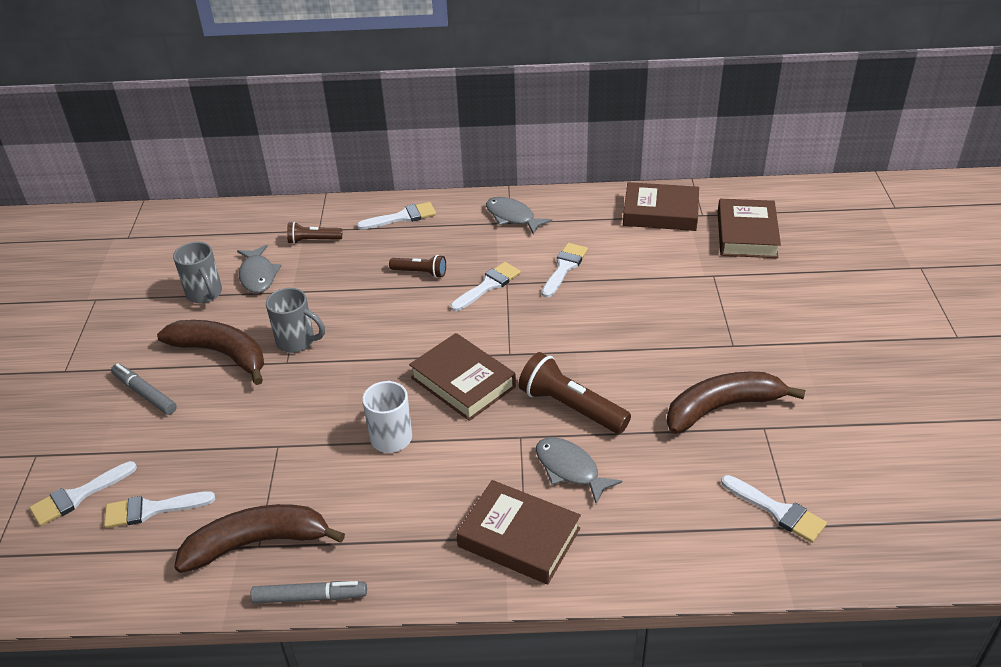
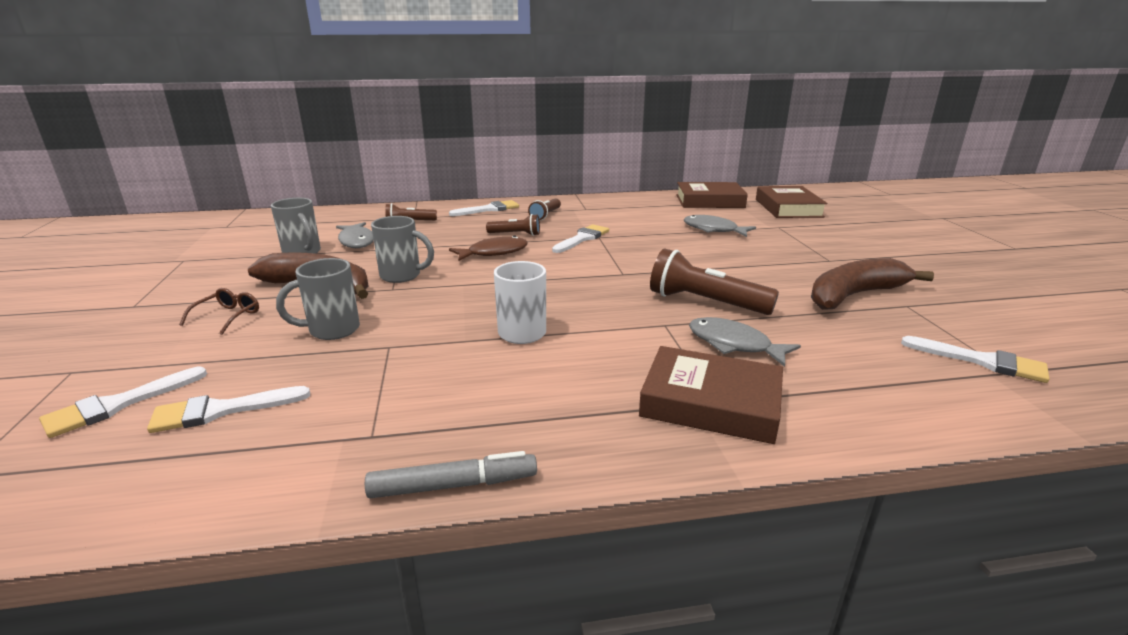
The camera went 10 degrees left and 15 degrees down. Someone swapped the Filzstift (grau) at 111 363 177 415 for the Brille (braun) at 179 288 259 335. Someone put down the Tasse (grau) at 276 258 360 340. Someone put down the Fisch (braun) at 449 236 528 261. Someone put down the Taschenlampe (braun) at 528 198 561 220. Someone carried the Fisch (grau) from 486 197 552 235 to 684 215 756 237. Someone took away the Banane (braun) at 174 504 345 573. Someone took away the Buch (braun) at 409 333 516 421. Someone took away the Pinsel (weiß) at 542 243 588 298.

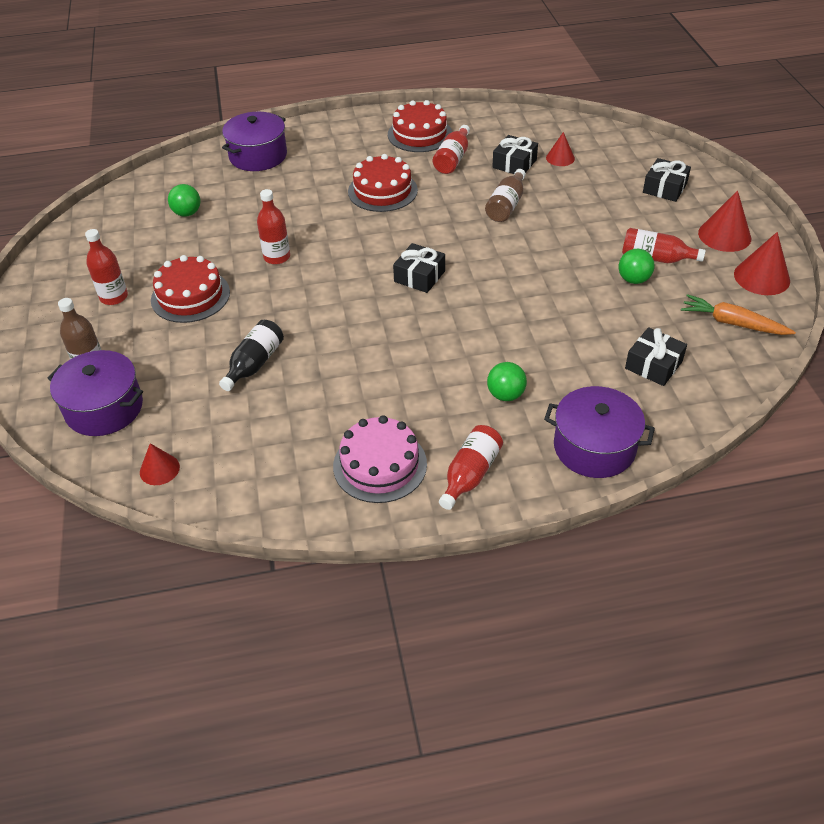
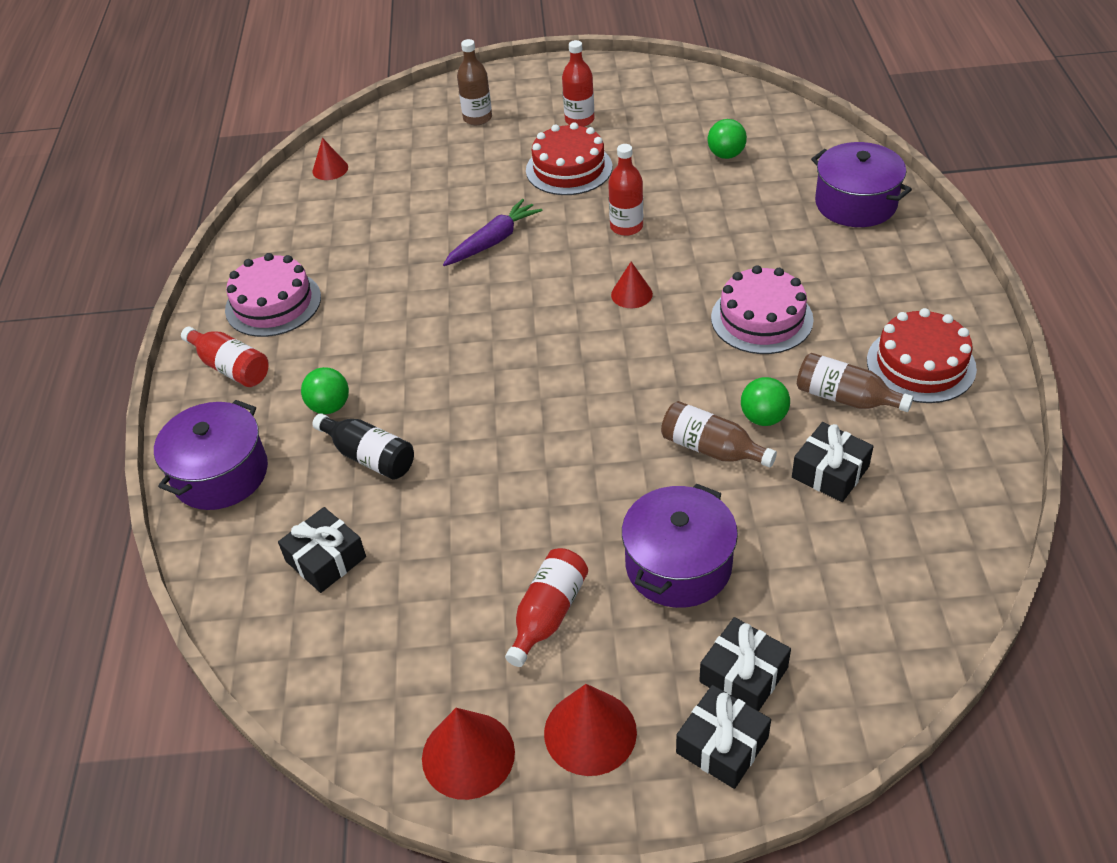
The camera went 100 degrees right and 0 degrees up. Someone carried the Flasche (schwarz) from 219 320 284 391 to 312 413 414 480. Someone put down the Karotte (lila) at 443 199 543 266. Someone carried the Kegel (rot) from 546 132 575 166 to 611 262 653 308. Someone carried the Kochtopf (lila) from 47 350 143 436 to 622 484 738 608. Someone carried the Geschenk (schwarz) from 393 243 445 293 to 676 685 771 789. Someone repainted the Kuchen (rot) at 348 154 418 212, which became the Kuchen (rosa) at 711 265 814 354. Someone carried the Ball (grün) from 619 249 654 284 to 741 377 790 426. Someone repainted the Flasche (rot) at 433 125 470 174, which became the Flasche (braun) at 797 353 913 412. Someone took away the Karotte (orange) at 681 294 796 335.

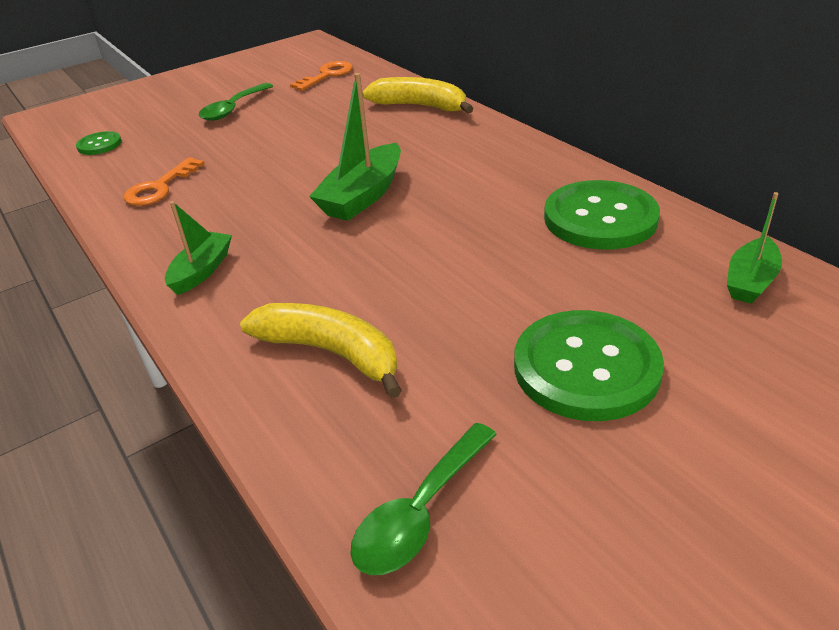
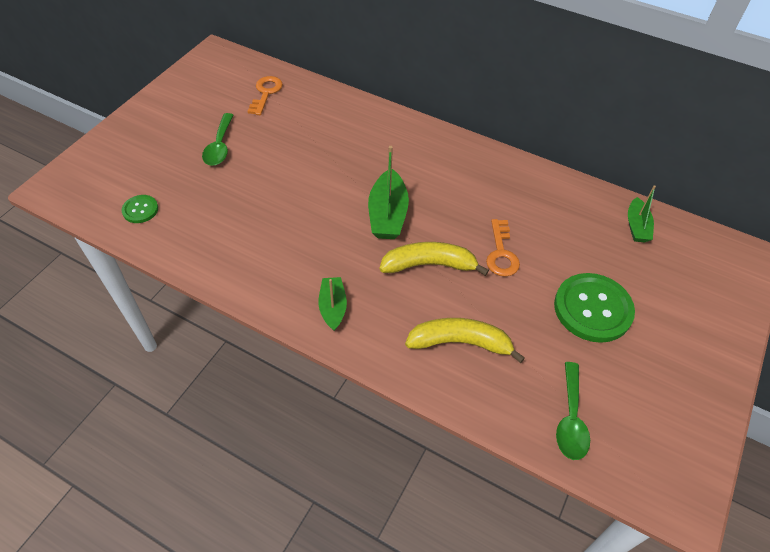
The camera went 30 degrees left and 15 degrees up. Someone carried the Banane (gelb) from 362 77 474 114 to 379 242 489 276. Someone carried the Schlüssel (orange) from 124 157 205 206 to 486 219 520 277. Someone took away the Knopf (grün) at 544 180 660 250.

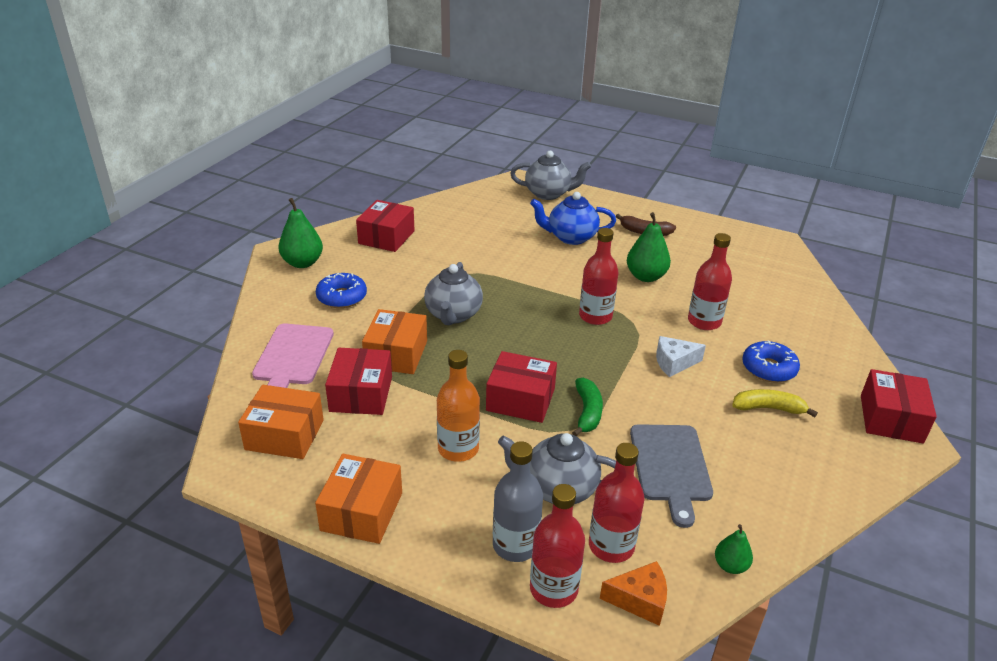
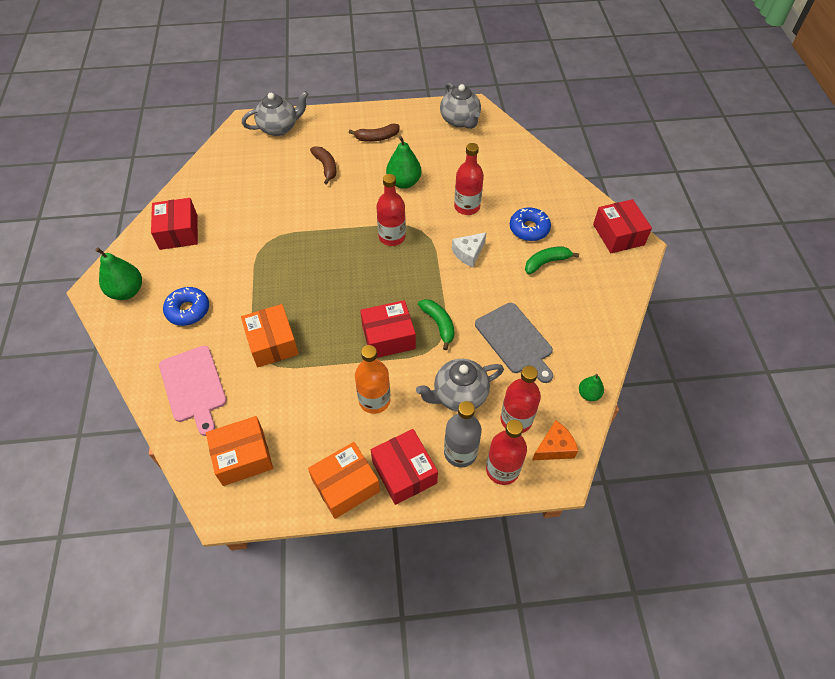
The camera went 30 degrees left and 20 degrees up. Someone rotated the Schachtel (orange) at 315 454 402 544 by 75 degrees clockwise. Someone swapped the Teekanne (blau) at 530 192 616 245 for the Banane (braun) at 310 146 336 184. Someone carried the Schachtel (rot) from 325 348 392 415 to 371 429 438 505. Someone carried the Teekanne (grau) from 424 262 483 325 to 440 82 481 129. Someone repainted the Banane (gelb) at 732 389 818 417, which became the Banane (grün) at 525 246 579 274.

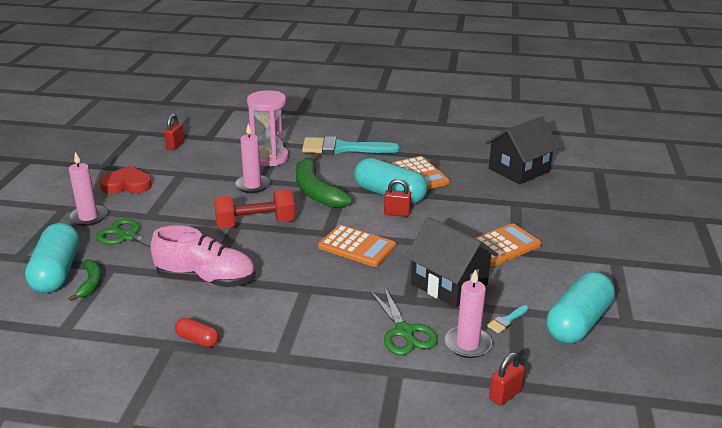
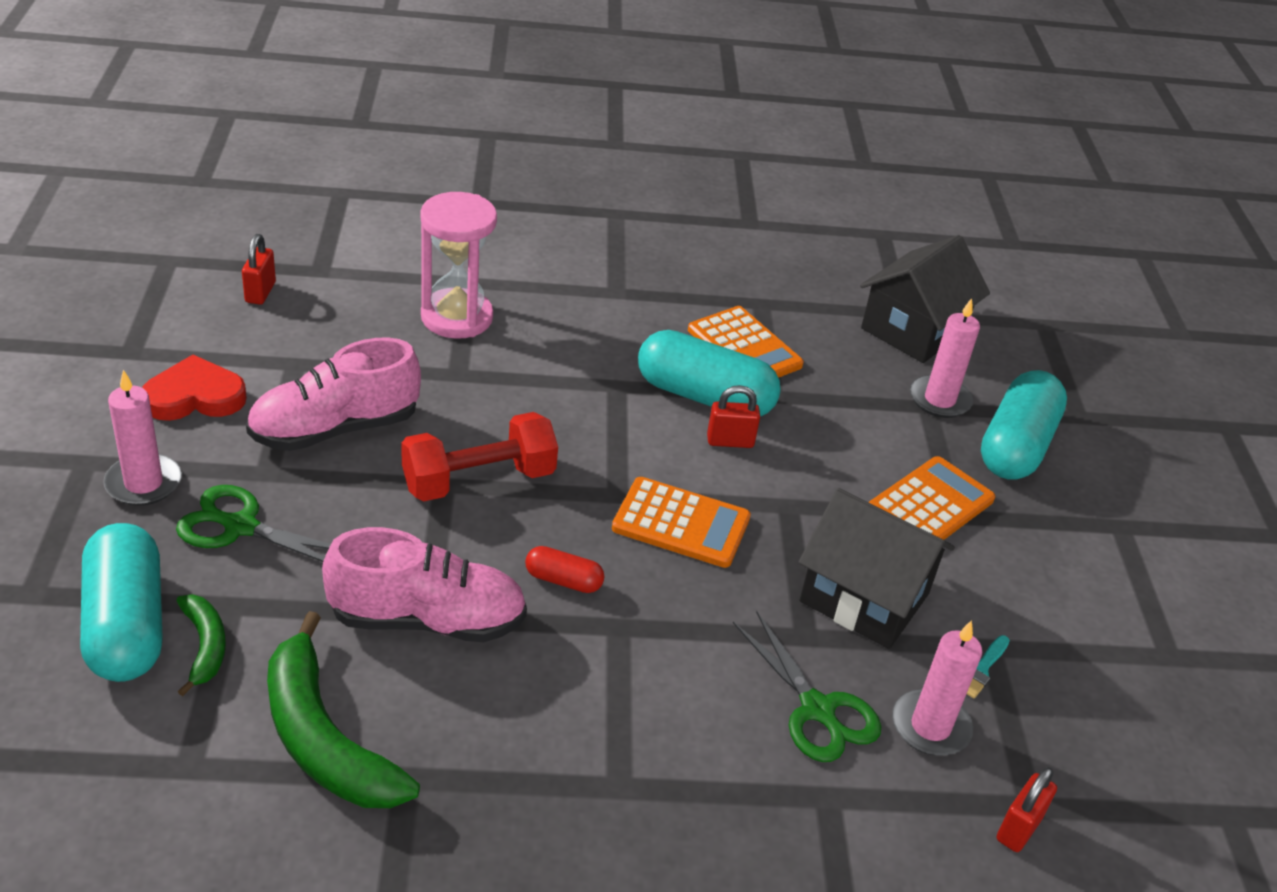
The camera went 15 degrees left and 10 degrees up. Someone put down the Schuh (rosa) at 246 338 421 451. Someone carried the Banane (grün) from 296 153 353 208 to 267 611 420 808. Someone carried the Kapsel (rot) from 175 318 219 347 to 525 546 604 593. Someone carried the Kerze (rosa) from 235 124 270 193 to 910 298 980 418. Someone carried the Kapsel (türkis) from 547 272 615 344 to 981 370 1067 480. Someone took away the Pinsel (türkis) at 302 136 399 154.

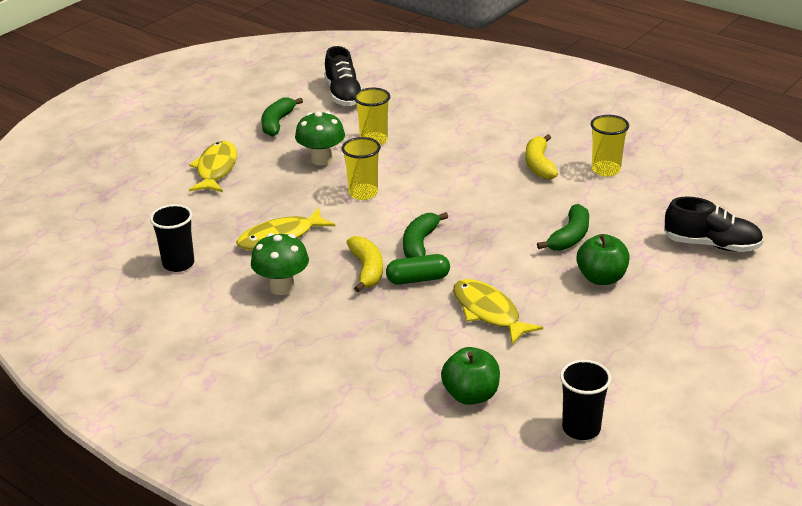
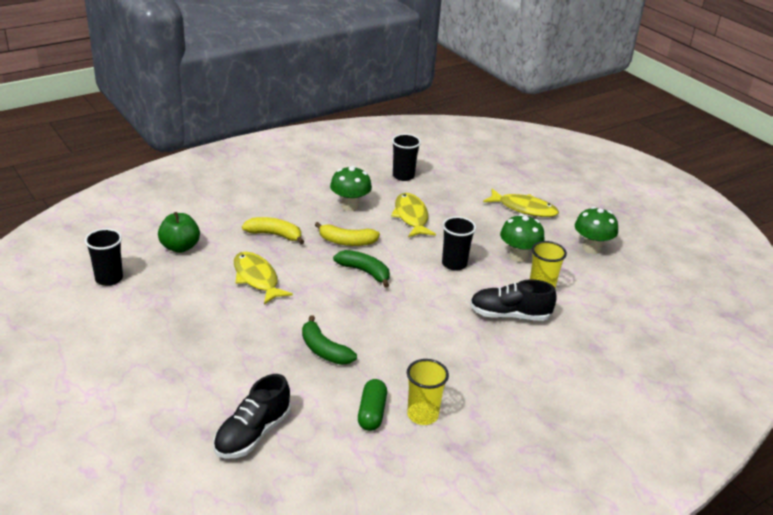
The camera went 105 degrees right and 0 degrees up. Someone rotated the Fisch (gelb) at 453 279 543 345 by 105 degrees counterclockwise. Someone carried the Banane (gelb) from 525 134 558 180 to 242 217 305 244. Someone carried the Kapsel (grün) from 386 254 450 285 to 358 379 387 431. Someone repainted the Becher (gelb) at 342 137 381 200, which became the Becher (schwarz) at 442 216 476 271. Someone carried the Schuh (schwarz) from 324 46 362 106 to 470 279 557 321. Someone swapped the Banane (grün) at 261 97 303 137 for the Pilz (grün) at 575 207 618 254. Someone took away the Apfel (grün) at 577 234 630 285.

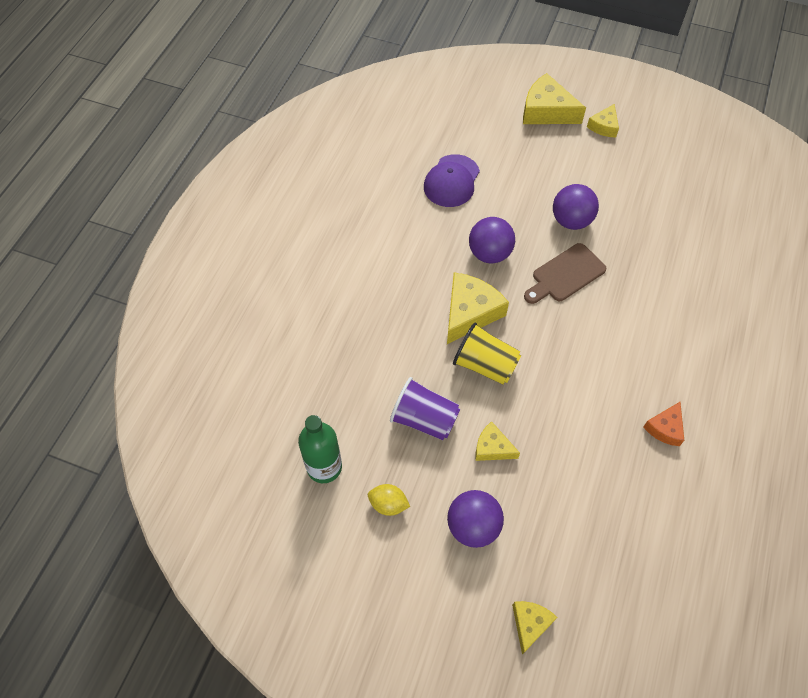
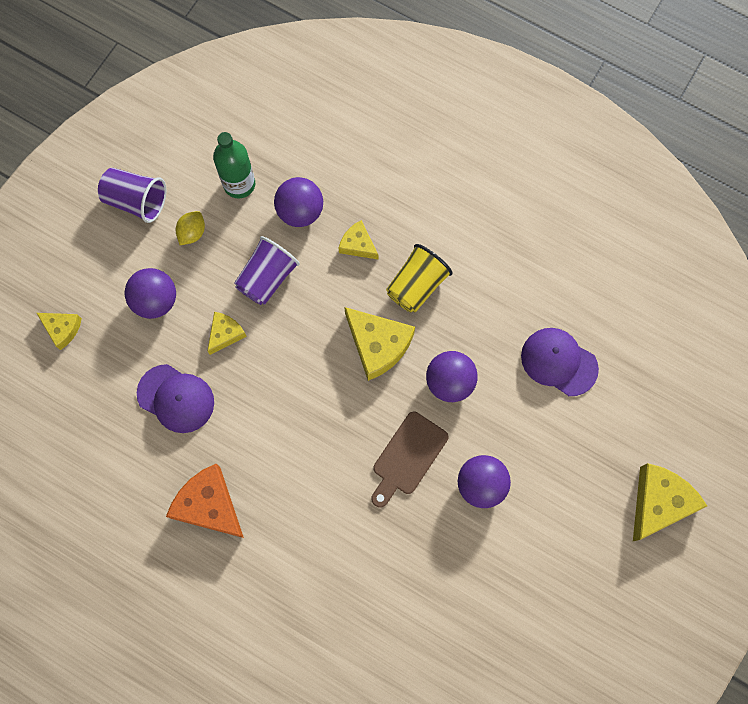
The camera went 100 degrees right and 15 degrees up. Someone put down the Becher (lila) at 98 168 166 223. Someone put down the Kappe (lila) at 137 364 214 433. Someone scaled the Käse (orange) at 643 402 684 446 by 1.76. Someone put down the Ball (lila) at 274 177 323 227. Someone carried the Käse (gelb) from 587 104 619 138 to 338 220 378 259. Someone rotated the Schneidebrett (braun) at 524 243 607 304 by 120 degrees counterclockwise. Someone carried the Becher (gelb) from 453 322 521 385 to 386 244 453 313.

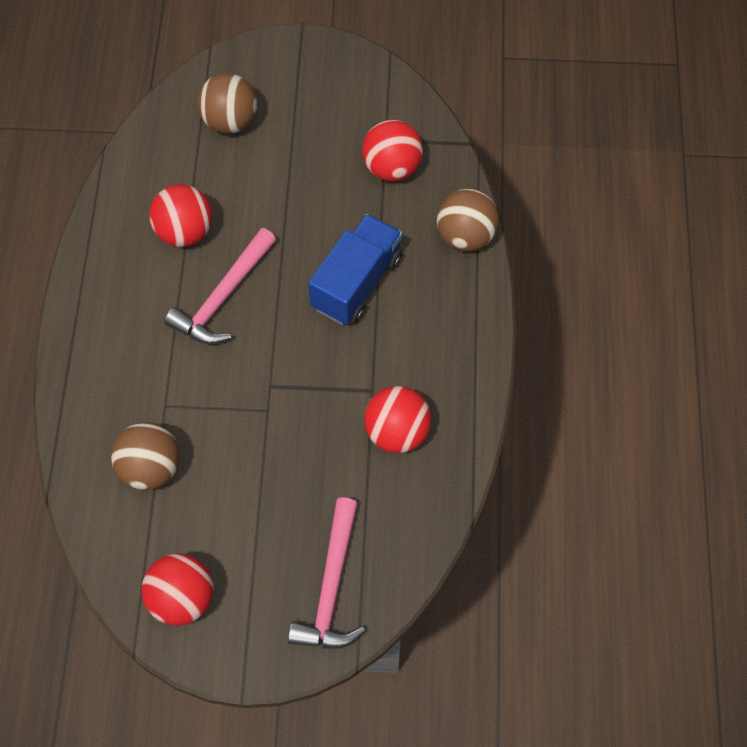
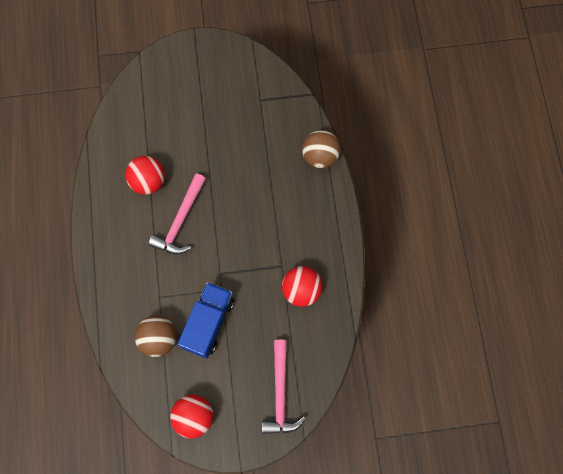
The camera went 10 degrees left and 10 degrees up. Someone carried the Lastwagen (blau) from 308 214 402 325 to 177 282 234 359. Someone took away the Ball (braun) at 197 73 257 134. Someone took away the Ball (rot) at 362 120 423 181.

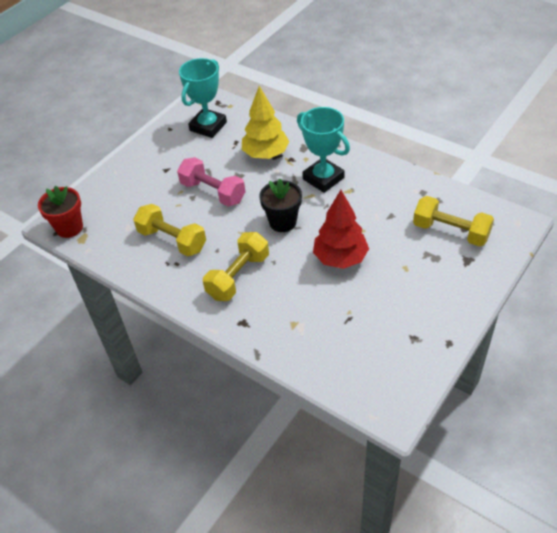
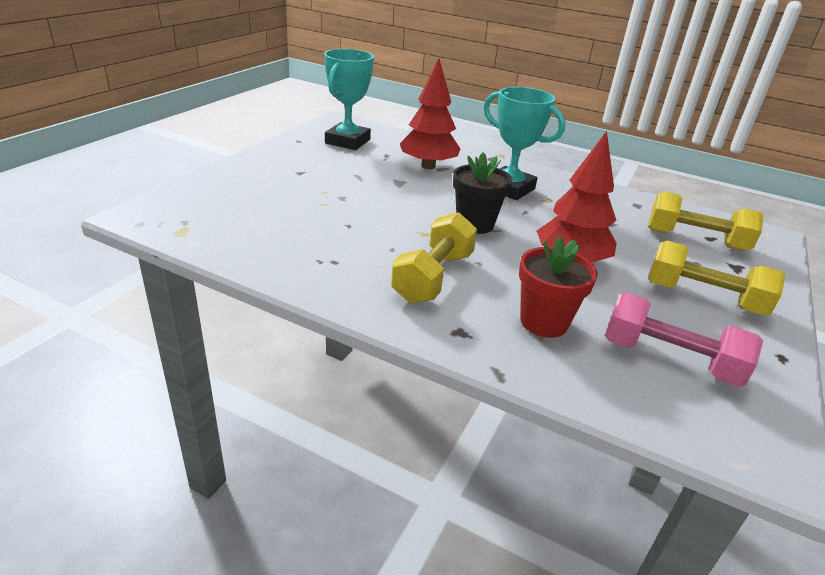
The camera went 15 degrees left and 15 degrees down. Someone repainted the Baum (gelb) at 242 86 290 159, which became the Baum (rot) at 400 59 460 169. Someone carried the Blumentopf (rot) from 38 185 83 238 to 519 236 598 338. Someone carried the Hantel (rosa) from 177 157 245 206 to 605 292 763 387. Someone carried the Hantel (gelb) from 133 204 206 256 to 648 240 785 316.

